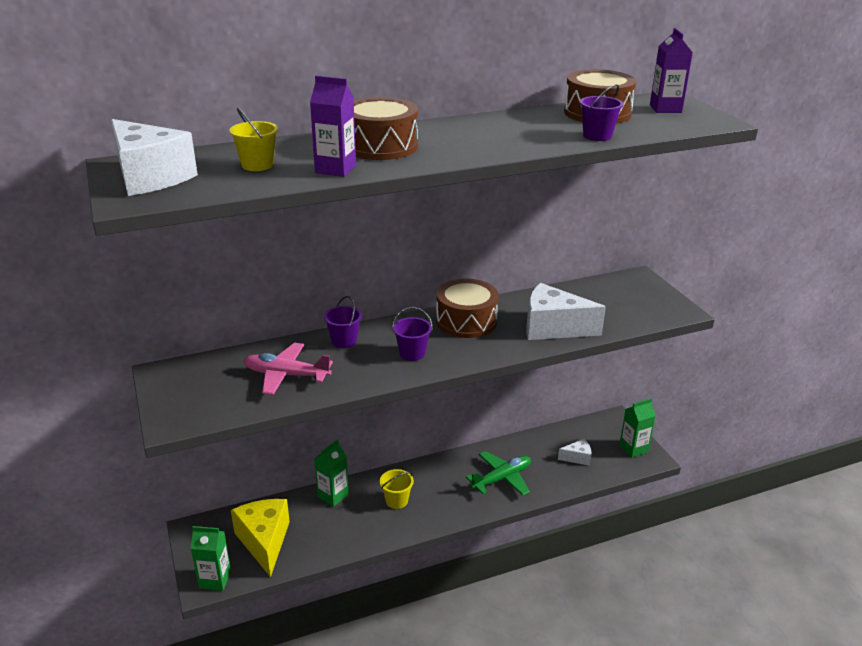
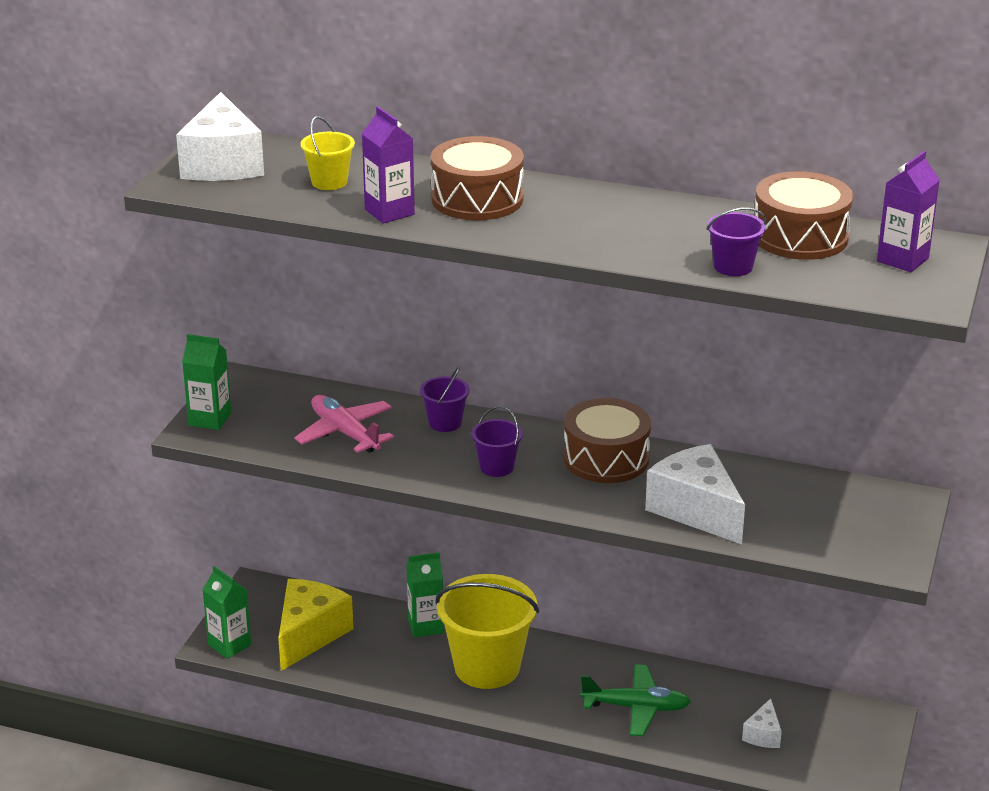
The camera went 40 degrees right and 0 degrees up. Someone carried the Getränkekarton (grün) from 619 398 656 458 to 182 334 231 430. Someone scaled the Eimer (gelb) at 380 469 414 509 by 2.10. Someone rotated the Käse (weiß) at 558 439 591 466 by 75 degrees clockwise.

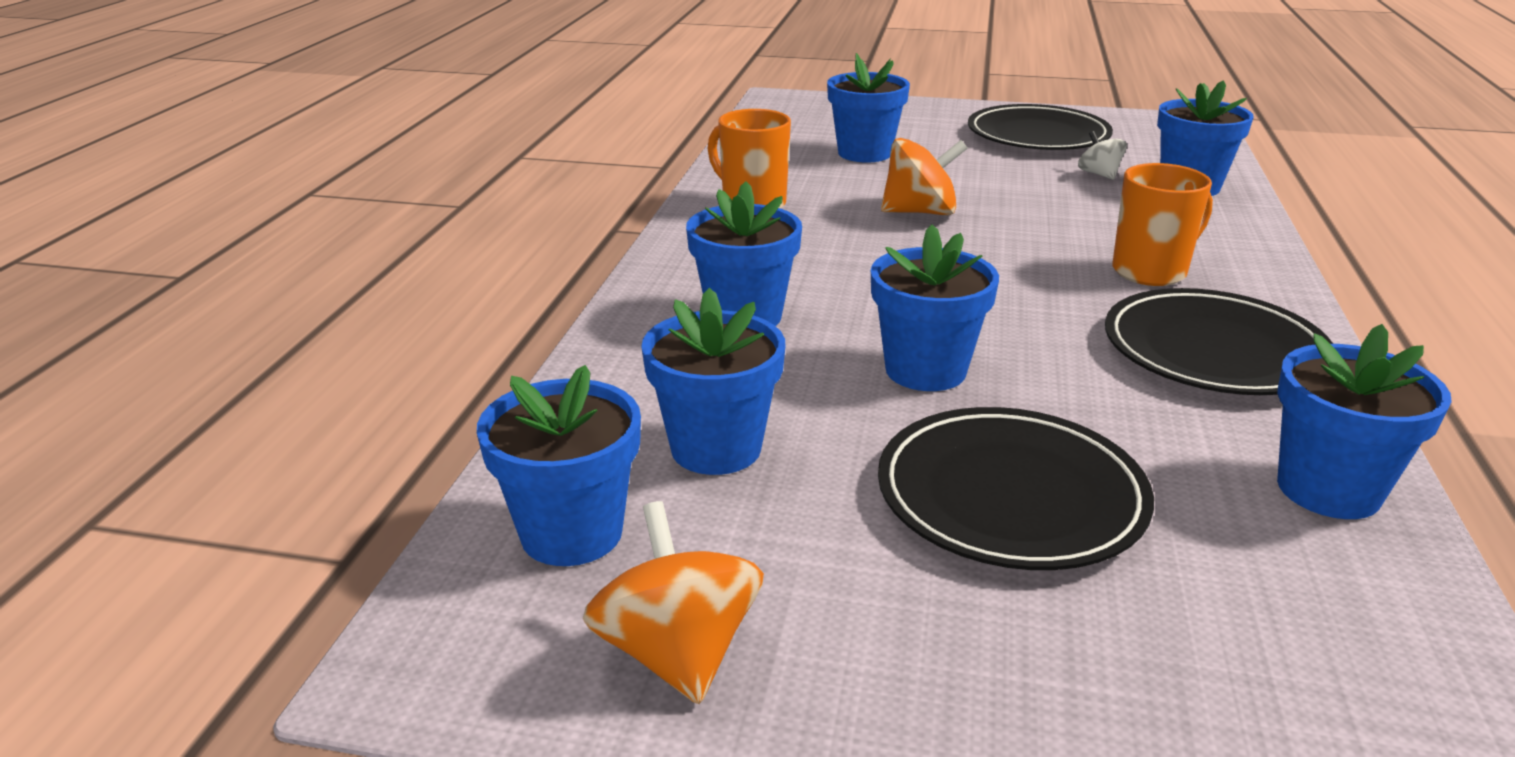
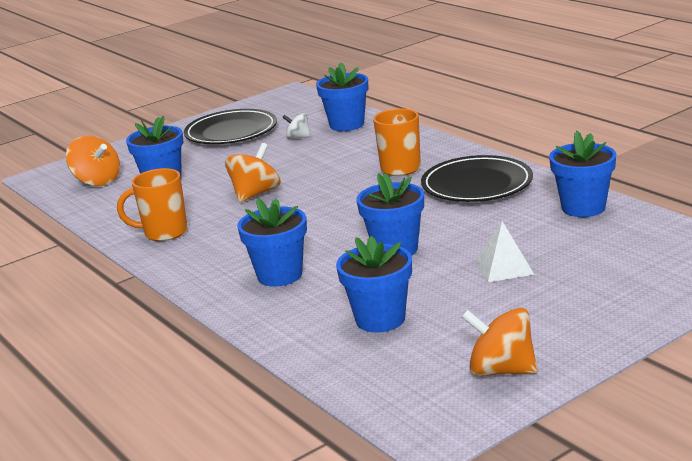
The camera went 45 degrees left and 5 degrees down. Someone put down the Kreisel (orange) at 66 136 120 186. Someone swapped the Teller (schwarz) at 878 407 1154 570 for the Pyramide (weiß) at 476 221 535 282. Someone took away the Blumentopf (blau) at 477 365 641 566.

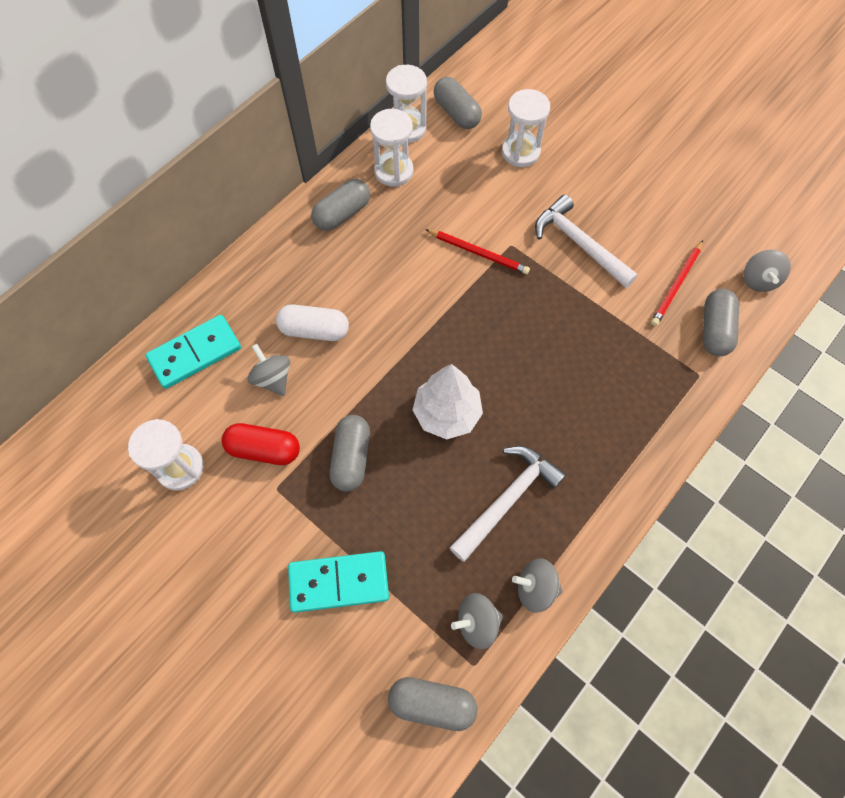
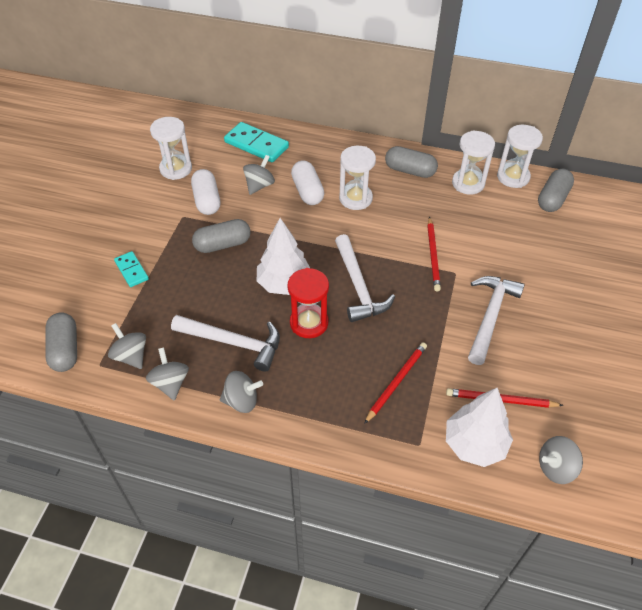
The camera went 65 degrees right and 15 degrees down. Someone scaled the Dominostein (türkis) at 288 551 389 613 by 0.58. Someone repainted the Kapsel (rot) at 222 423 300 465, which became the Kapsel (weiß) at 191 169 220 215. Someone put down the Kreisel (grau) at 220 371 263 413. Someone put down the Sanduhr (rot) at 288 268 329 338. Someone put down the Hammer (weiß) at 335 234 395 322. Someone carried the Sanduhr (weiß) from 502 89 550 167 to 339 146 376 210. Someone put down the Bleistift (rot) at 364 342 427 424. Someone swapped the Kapsel (grau) at 703 289 739 356 for the Baum (weiß) at 446 388 513 467.

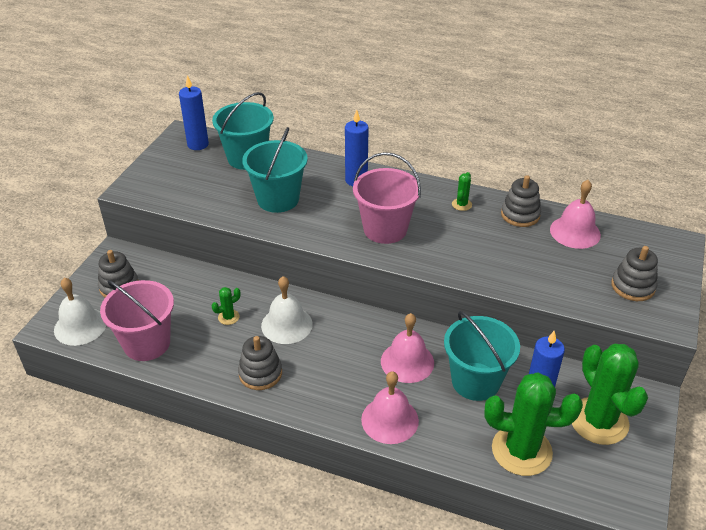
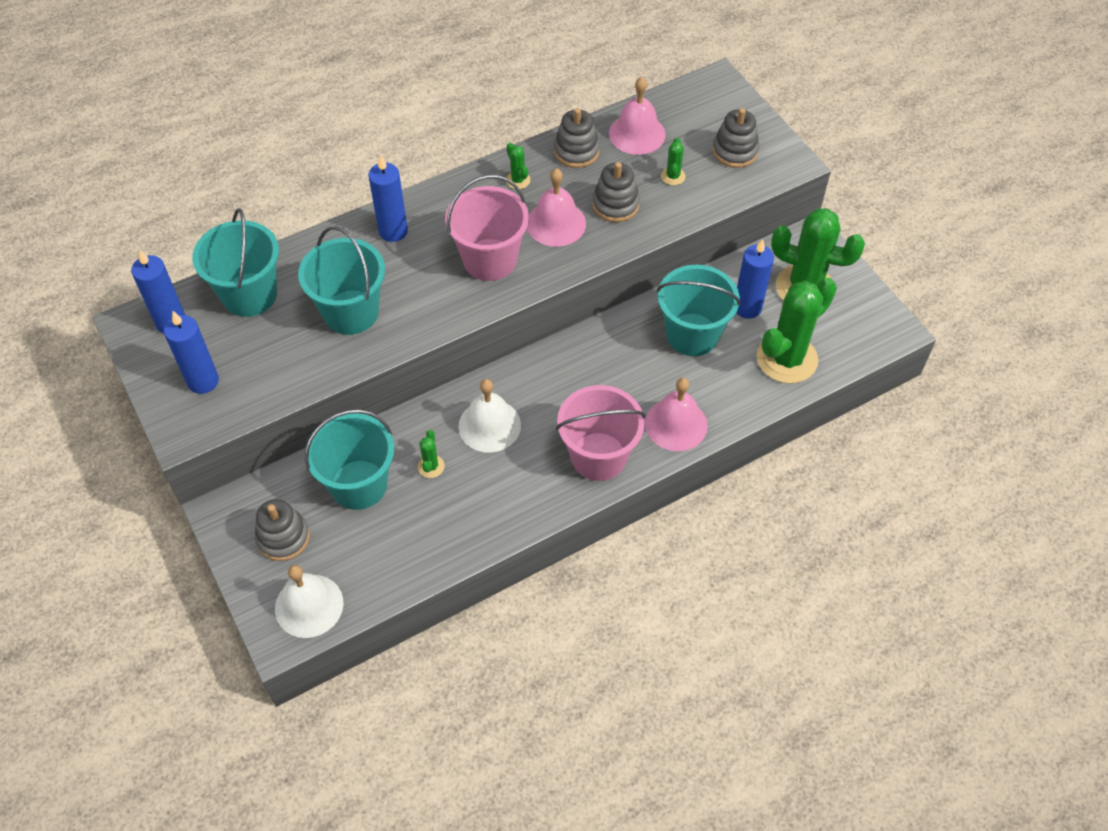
The camera went 50 degrees left and 15 degrees up. Someone put down the Kerze (blau) at 164 311 219 394. Someone put down the Eimer (türkis) at 305 409 394 510. Someone carried the Glocke (rosa) from 381 313 434 383 to 527 168 586 247. Someone carried the Eimer (rosa) from 100 280 174 361 to 556 385 645 481. Someone carried the Stapelspielzeug (grau) from 238 336 282 390 to 592 162 640 222. Someone put down the Kaktus (grün) at 661 138 686 185.

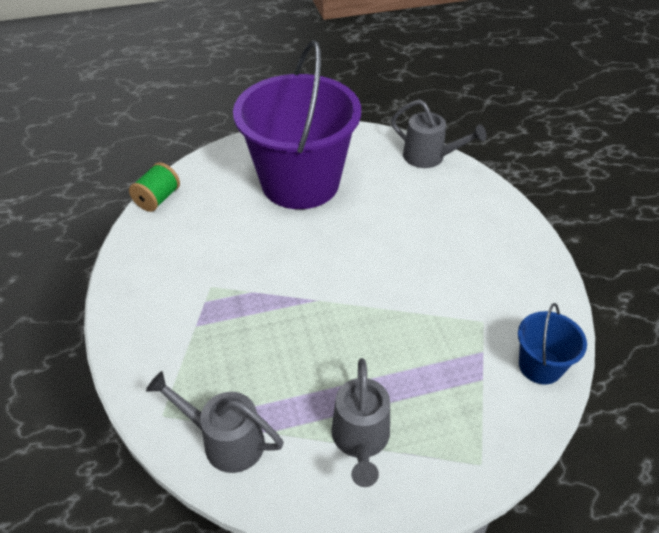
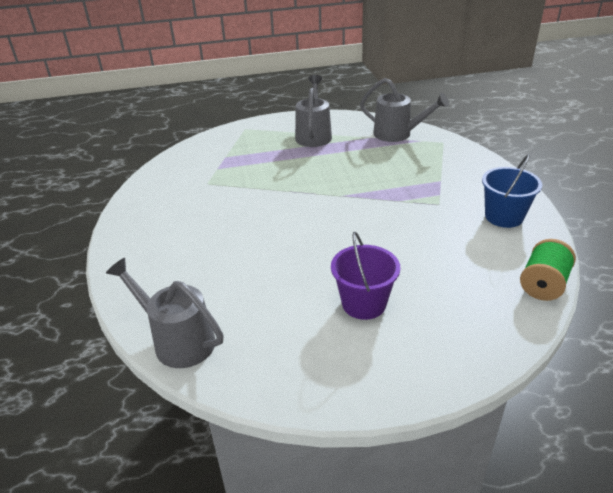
The camera went 175 degrees left and 10 degrees down. Someone scaled the Eimer (lila) at 233 40 361 209 by 0.43. Someone carried the Eimer (blau) from 518 303 587 385 to 482 154 542 228.

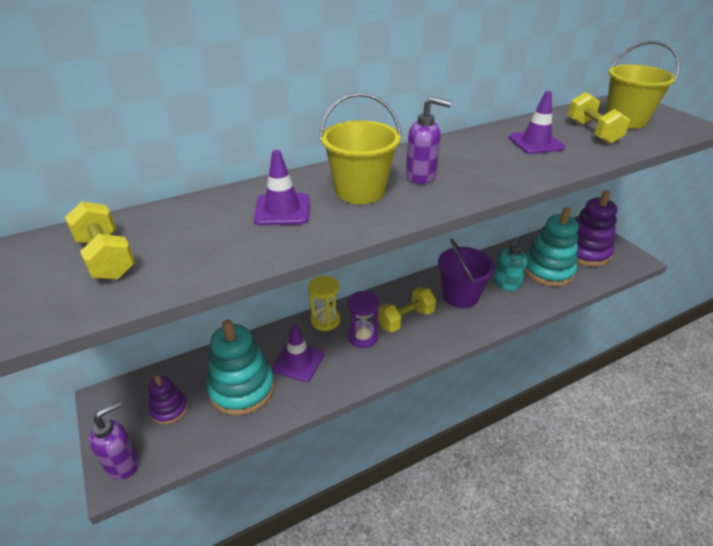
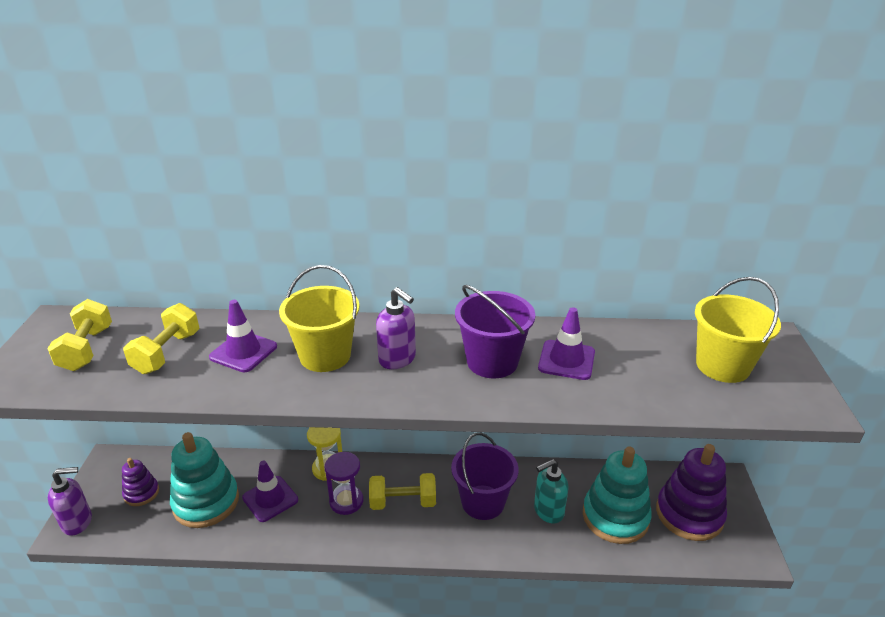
The camera went 30 degrees right and 5 degrees down. Someone carried the Hantel (gelb) from 567 92 630 144 to 123 303 200 374. Someone put down the Eimer (lila) at 455 285 535 378.

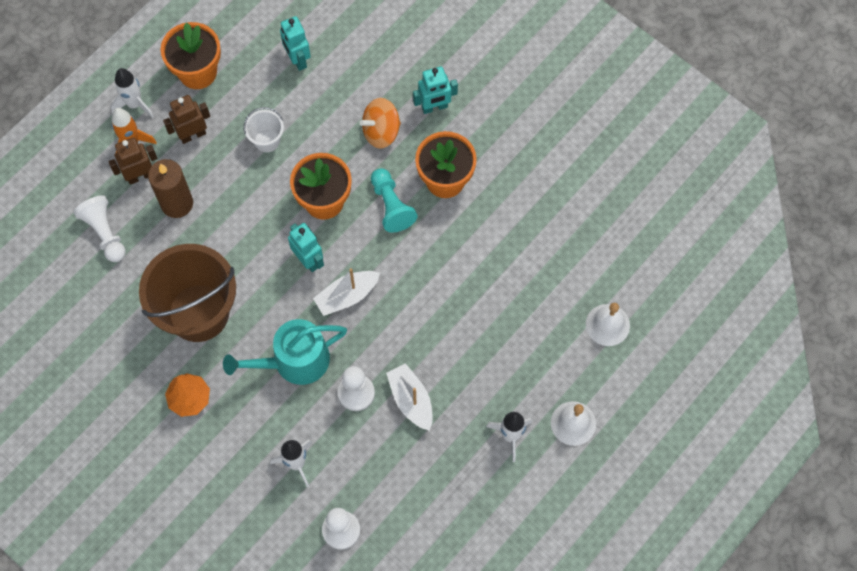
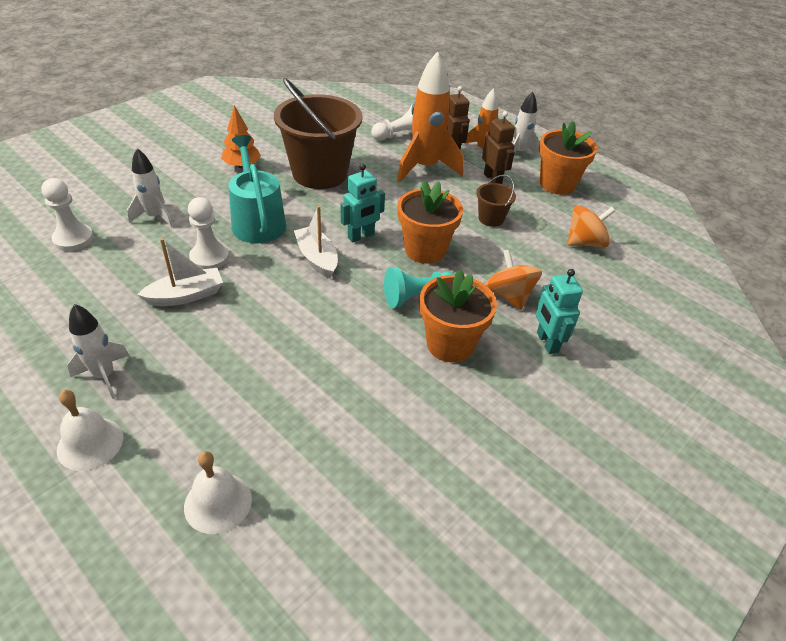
The camera went 90 degrees right and 25 degrees down. Someone swapped the Kerze (braun) at 148 159 193 218 for the Rakete (orange) at 397 51 463 183. Someone repainted the Eimer (weiß) at 244 107 284 152, which became the Eimer (braun) at 476 175 516 227. Someone swapped the Roboter (türkis) at 280 16 311 71 for the Kreisel (orange) at 567 206 615 248.

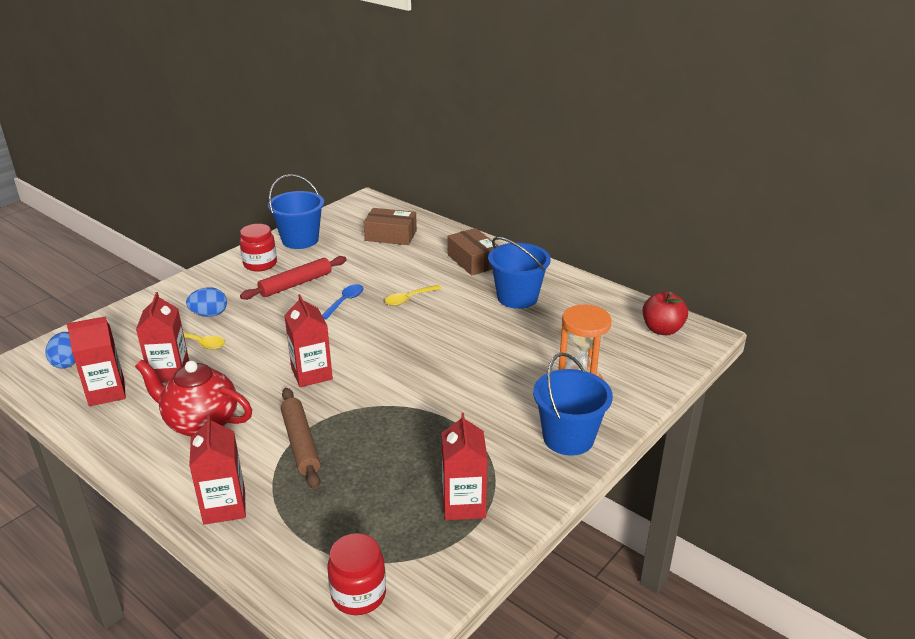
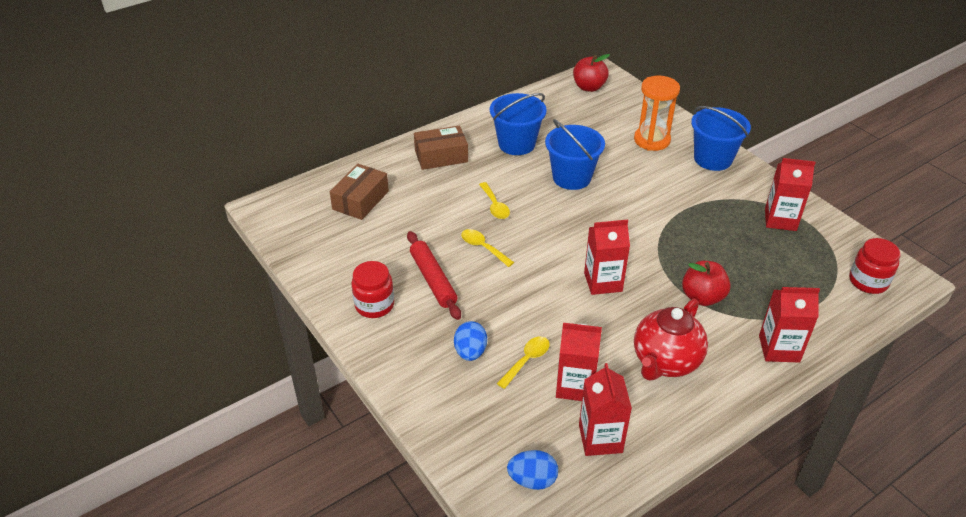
The camera went 75 degrees left and 10 degrees up. Someone repainted the Löffel (blau) at 322 284 364 320, which became the Löffel (gelb) at 461 229 514 267. Someone carried the Eimer (blau) from 268 174 324 249 to 545 119 605 190. Someone swapped the Nudelholz (braun) at 281 388 321 490 for the Apfel (rot) at 682 261 731 306.

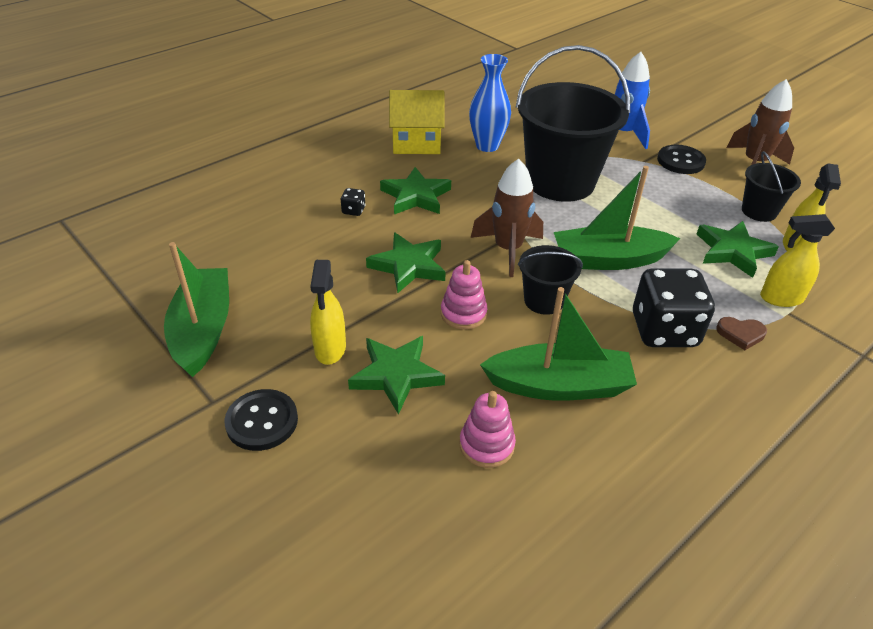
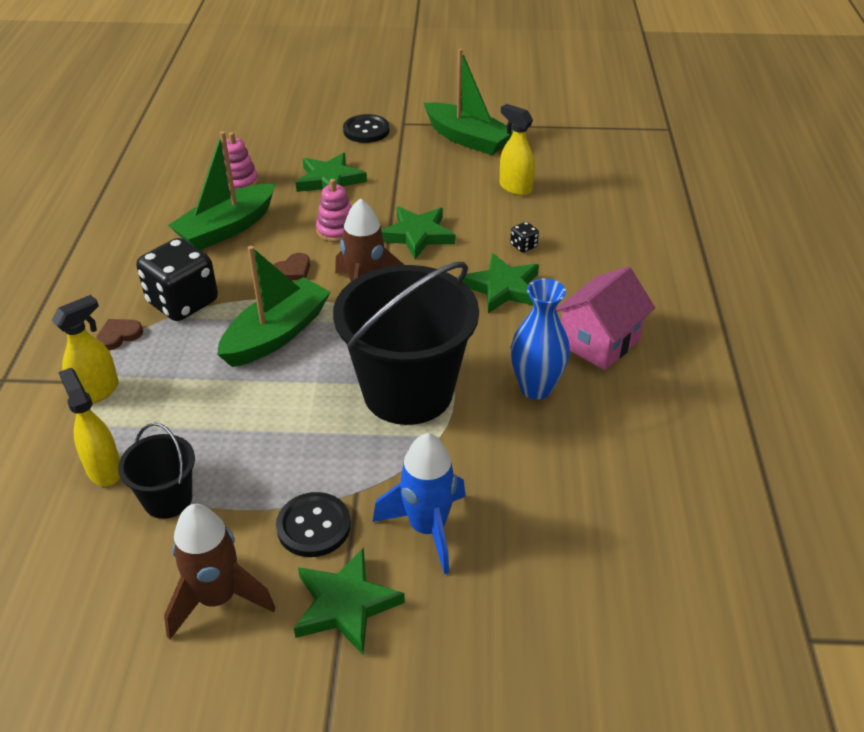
The camera went 135 degrees right and 0 degrees up. Someone swapped the Eimer (schwarz) at 518 245 583 315 for the Herz (braun) at 273 253 310 280. Someone carried the Stern (grün) from 697 221 779 278 to 294 548 405 655. Someone carried the Sprühflasche (gelb) from 310 260 346 365 to 500 104 535 196. Someone repainted the Haus (gelb) at 389 90 445 154, which became the Haus (rosa) at 556 266 655 370.

